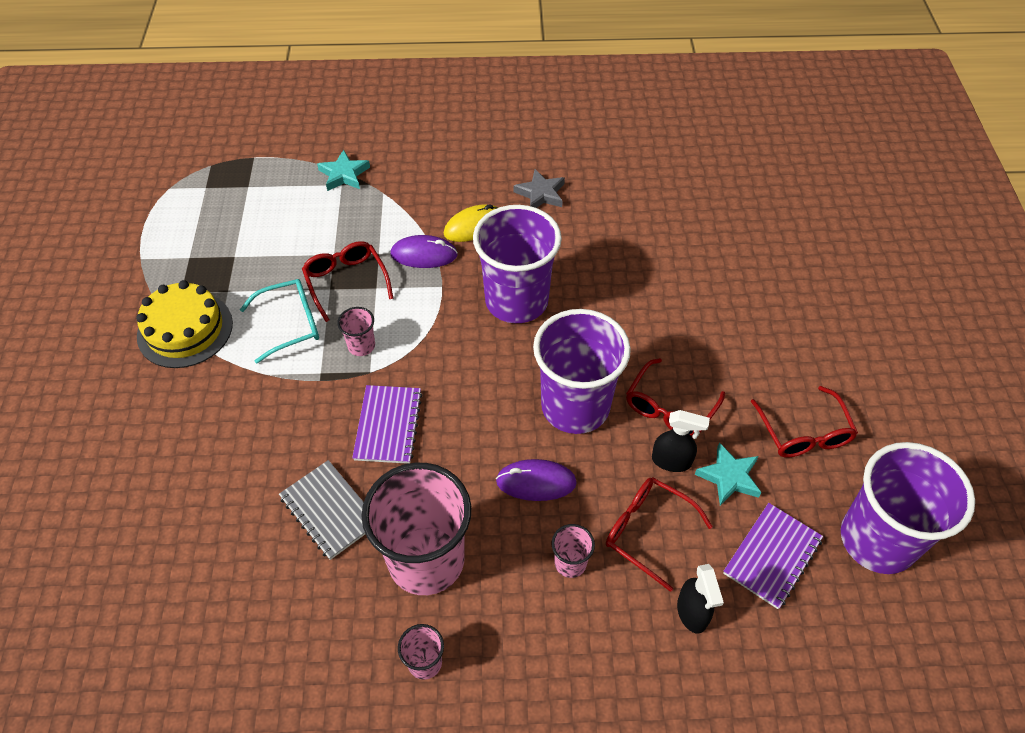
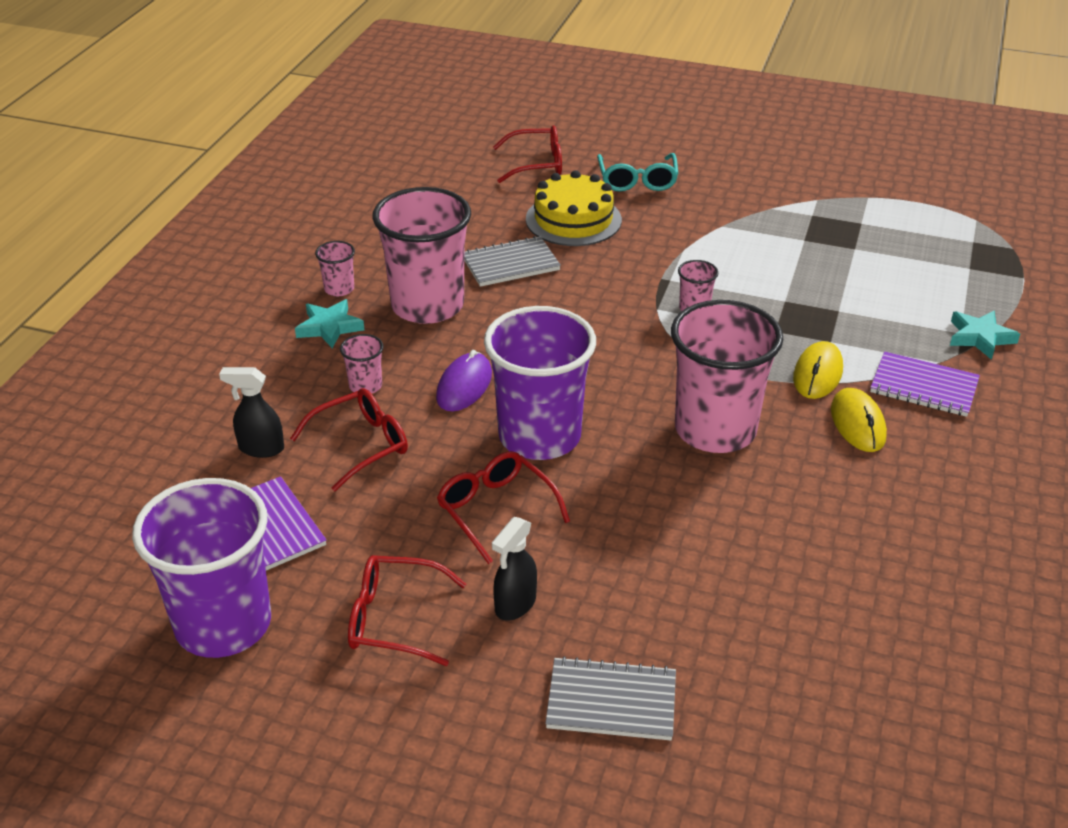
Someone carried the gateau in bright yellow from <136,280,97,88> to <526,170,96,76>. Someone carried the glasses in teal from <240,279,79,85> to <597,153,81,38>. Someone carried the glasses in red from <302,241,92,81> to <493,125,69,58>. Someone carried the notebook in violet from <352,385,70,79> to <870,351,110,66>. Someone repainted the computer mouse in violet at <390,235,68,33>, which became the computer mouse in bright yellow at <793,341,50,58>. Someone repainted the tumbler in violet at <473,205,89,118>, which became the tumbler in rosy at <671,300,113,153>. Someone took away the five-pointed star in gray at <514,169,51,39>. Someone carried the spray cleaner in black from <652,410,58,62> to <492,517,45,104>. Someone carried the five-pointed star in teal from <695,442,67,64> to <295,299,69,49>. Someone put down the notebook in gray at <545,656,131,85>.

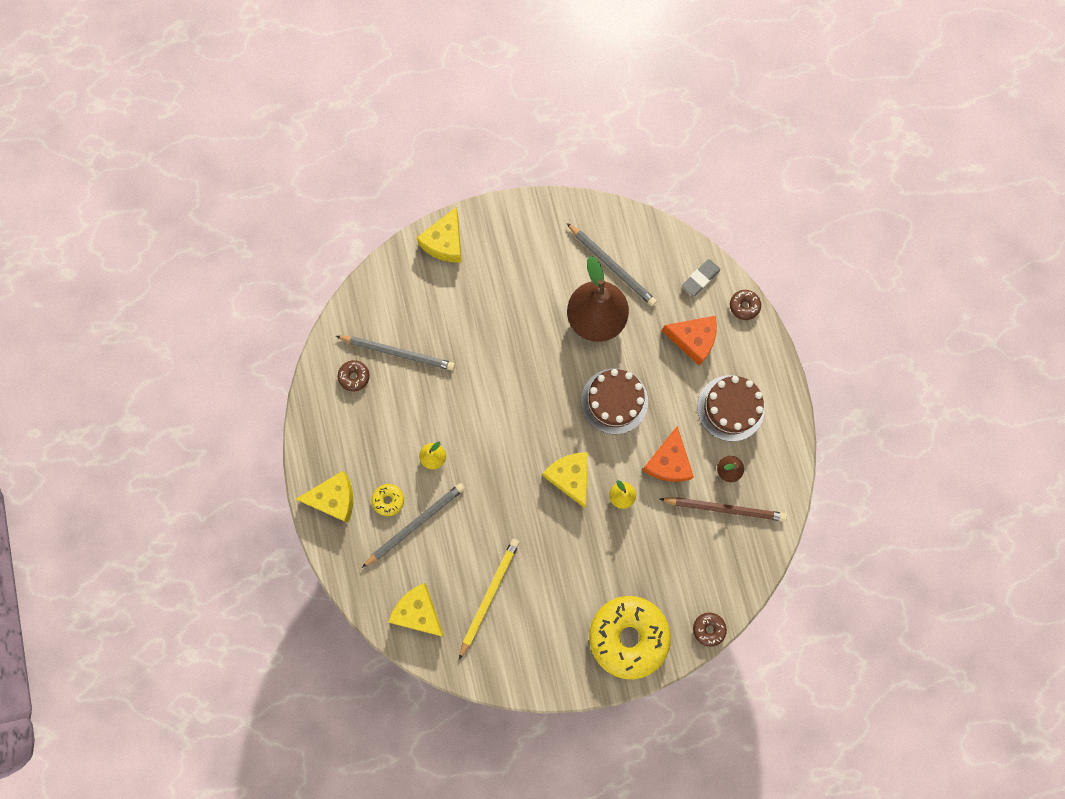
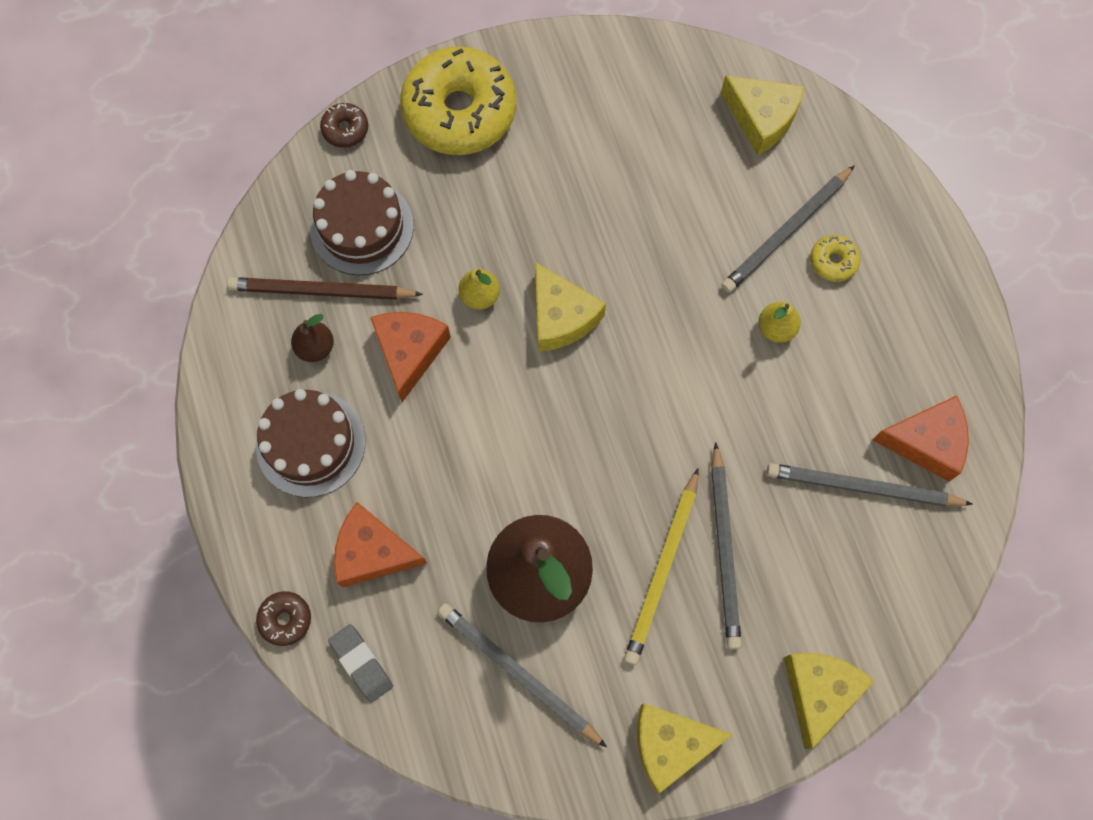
Someone carried the piece of cheese in bright yellow from <296,471,57,52> to <637,704,96,89>. Someone swapped the doughnut in russet at <338,360,32,32> for the piece of cheese in orange at <872,395,97,86>. Someone carried the lead pencil in bright yellow from <459,539,61,120> to <624,468,75,197>. Someone carried the gateau in russet from <581,369,67,65> to <310,170,104,105>. Someone rotated the eraser in gray at <682,259,39,37> by 75 degrees counterclockwise. Someone put down the lead pencil in gray at <711,442,31,207>.

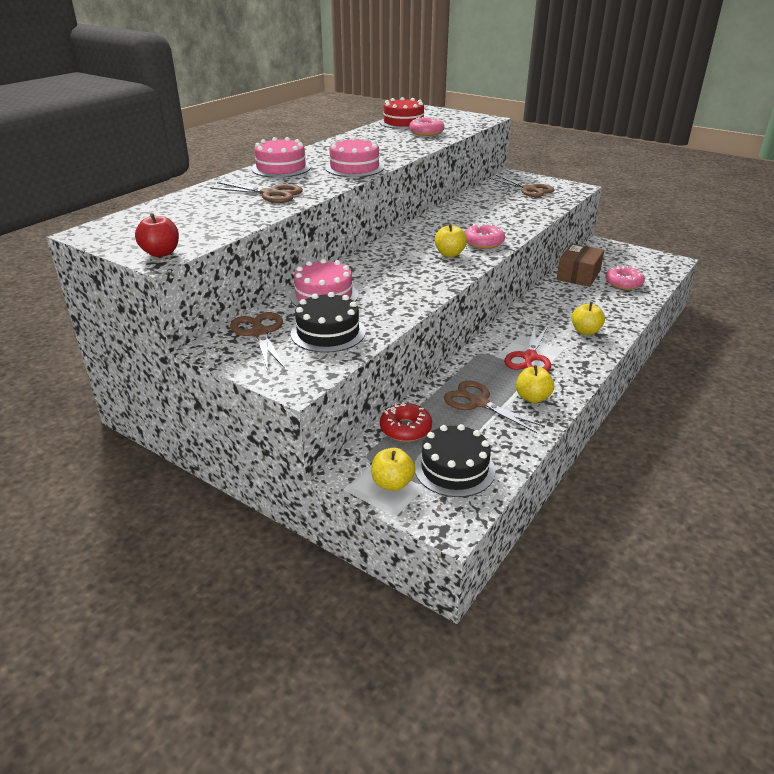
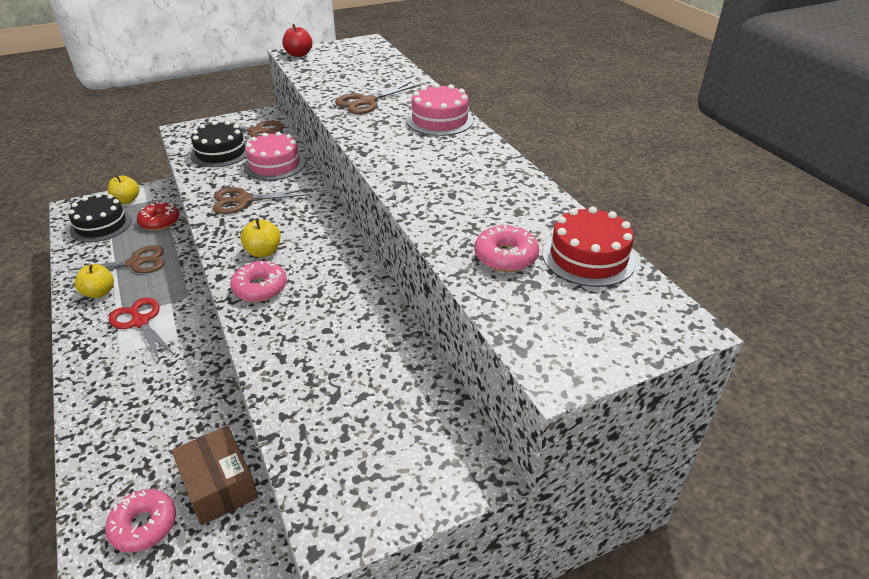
Someone took away the gateau in rosy at <325,137,59,40>. Someone carried the pair of scissors in russet from <489,175,65,22> to <213,187,97,27>. Someone took away the apple in bright yellow at <572,302,33,33>.

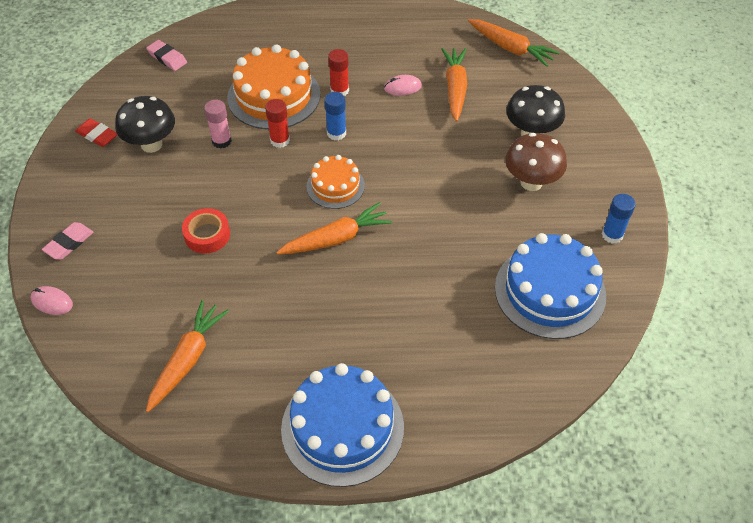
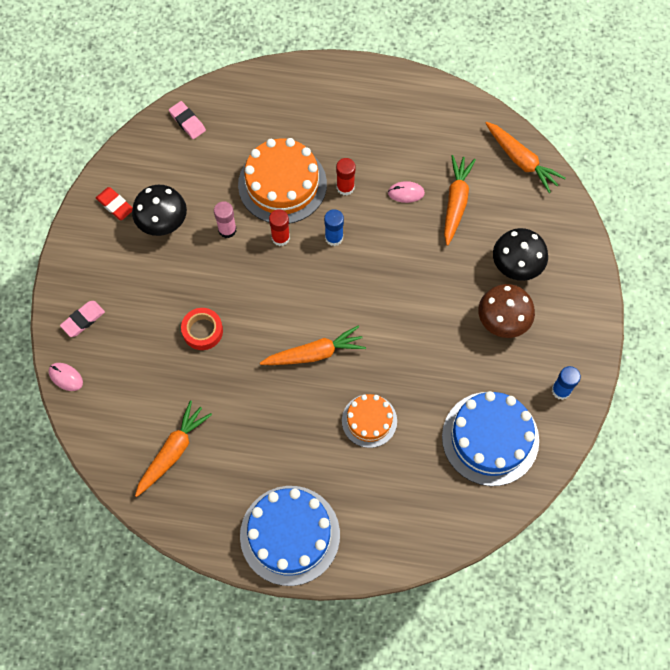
Someone carried the gateau in orange from <307,155,58,54> to <342,394,55,54>.

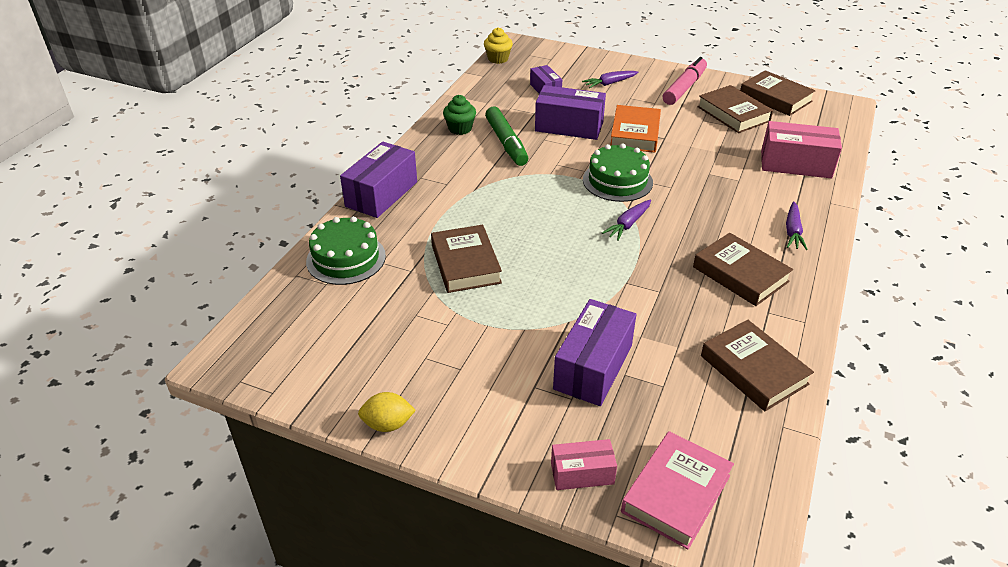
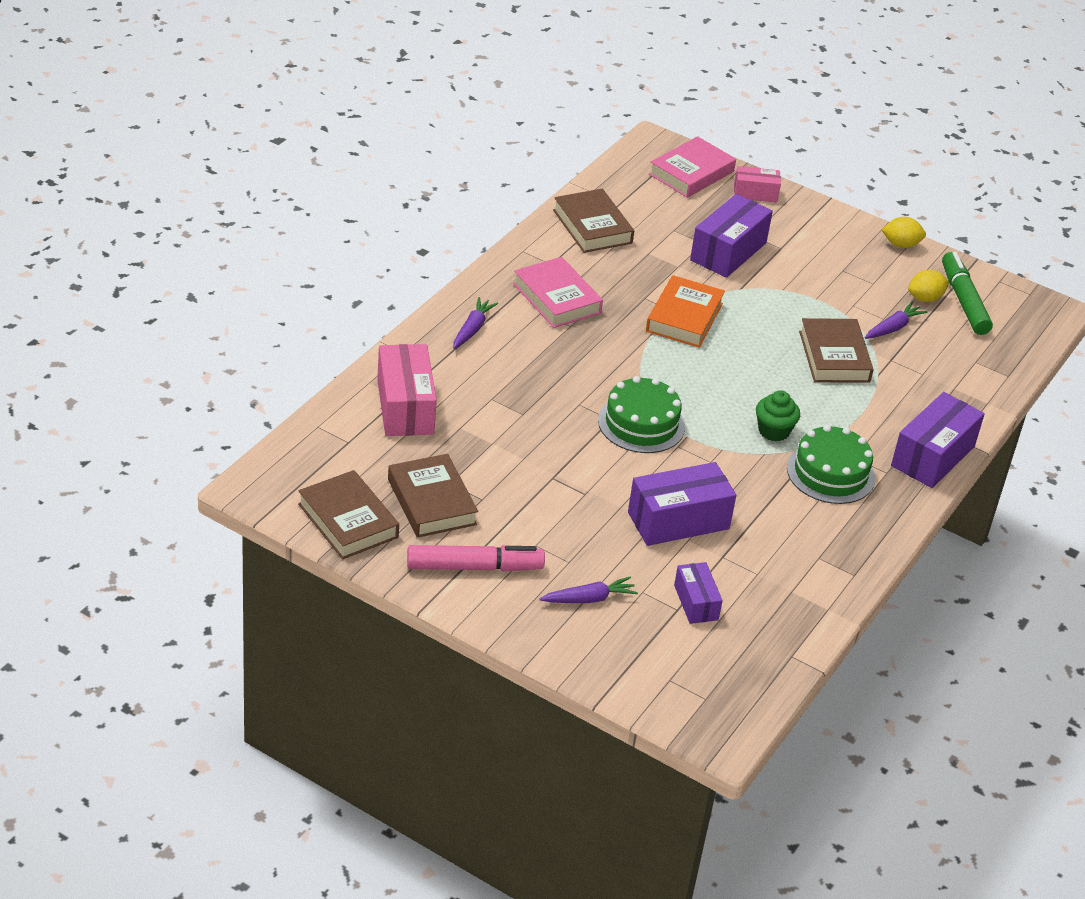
Someone carried the gateau in emerald from <306,216,80,69> to <787,425,88,79>. Someone carried the muffin in emerald from <443,95,33,40> to <756,390,44,51>. Someone took away the muffin in bright yellow at <484,27,29,37>. Someone carried the marker in emerald from <485,107,43,59> to <942,252,51,83>. Someone rotated the parcel in violet at <535,85,71,55> by 45 degrees counterclockwise. Someone carried the toy carrot in violet from <602,199,49,42> to <865,302,63,37>. Someone carried the hardback in orange from <610,105,51,48> to <646,275,79,73>. Someone rotated the marker in rosy at <663,57,44,48> by 135 degrees counterclockwise. Someone repainted the hardback in russet at <693,233,100,73>, which became the hardback in rosy at <513,257,90,71>. Someone rotated the parcel in rosy at <761,121,81,57> by 60 degrees clockwise. Someone put down the citrus fruit in bright yellow at <908,270,41,32>.

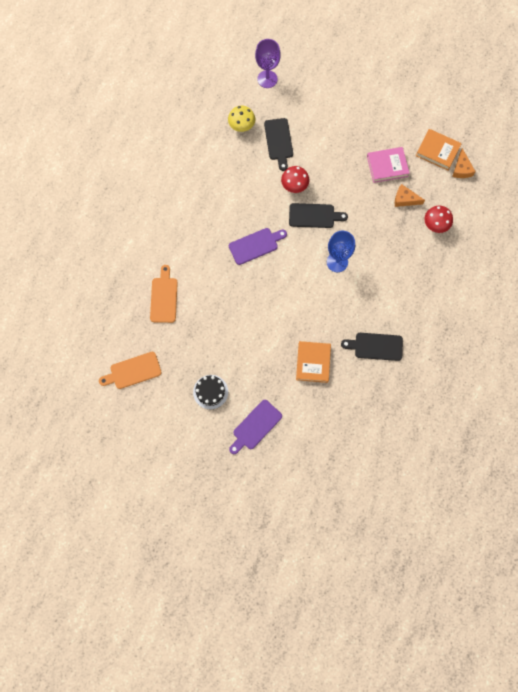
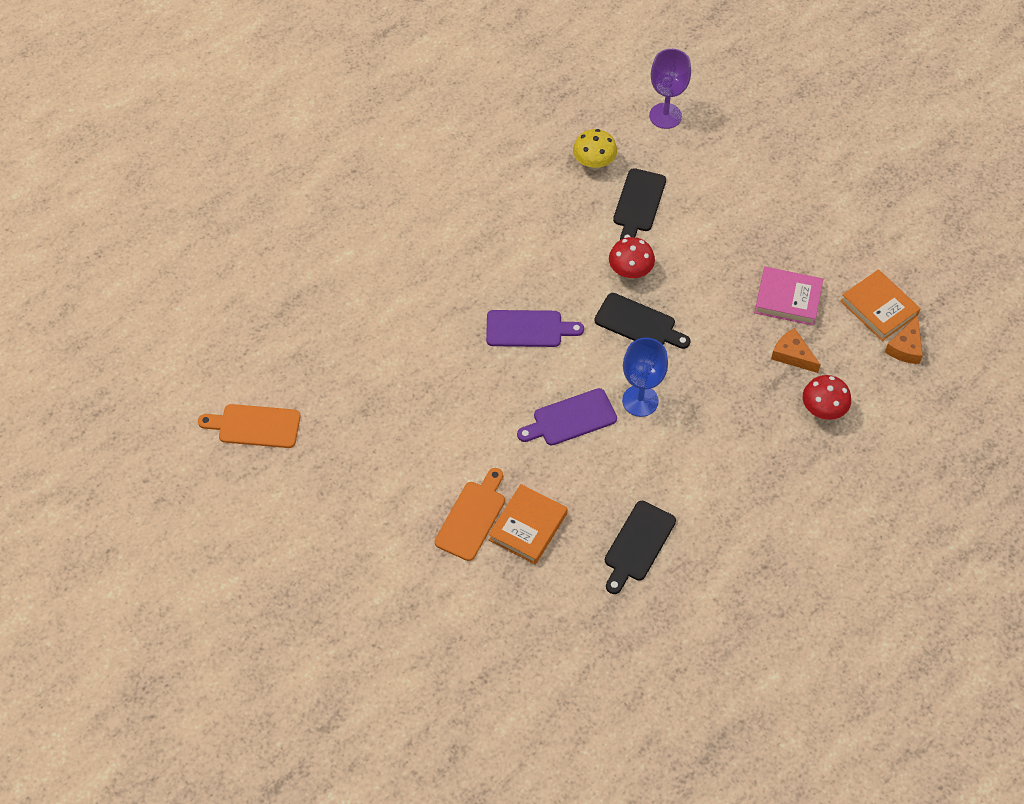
Someone carried the bread board in orange from <150,265,28,58> to <435,468,70,93>. Someone took away the gateau in black at <193,375,35,35>. Someone carried the bread board in violet from <229,400,53,54> to <517,388,100,57>. Someone rotated the bread board in black at <341,333,62,28> by 90 degrees counterclockwise.

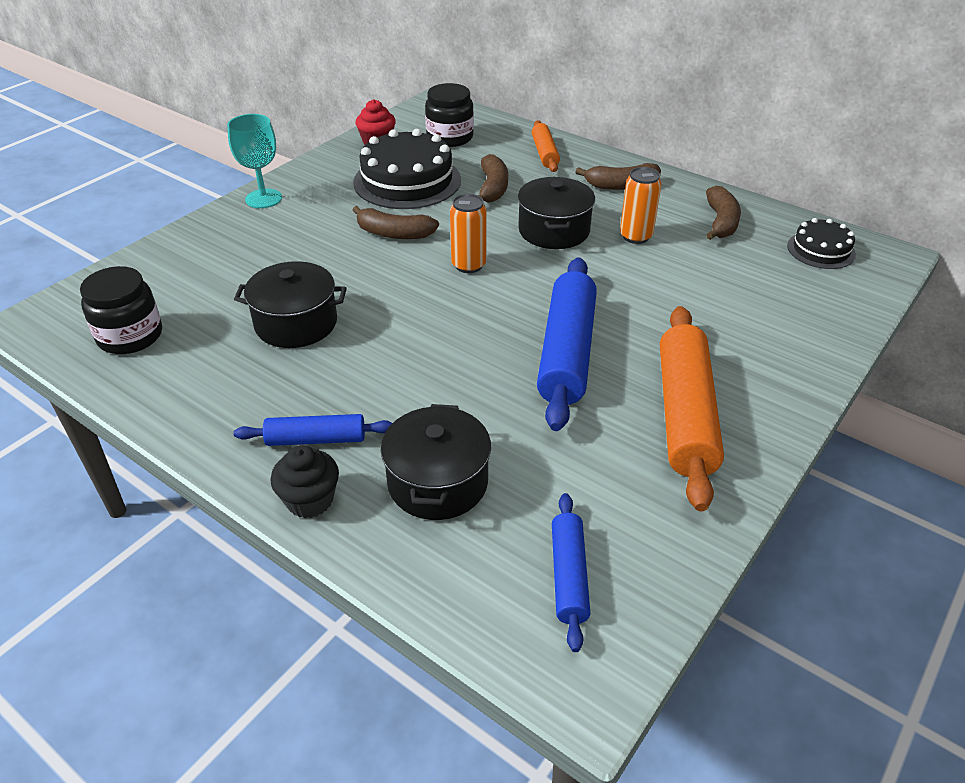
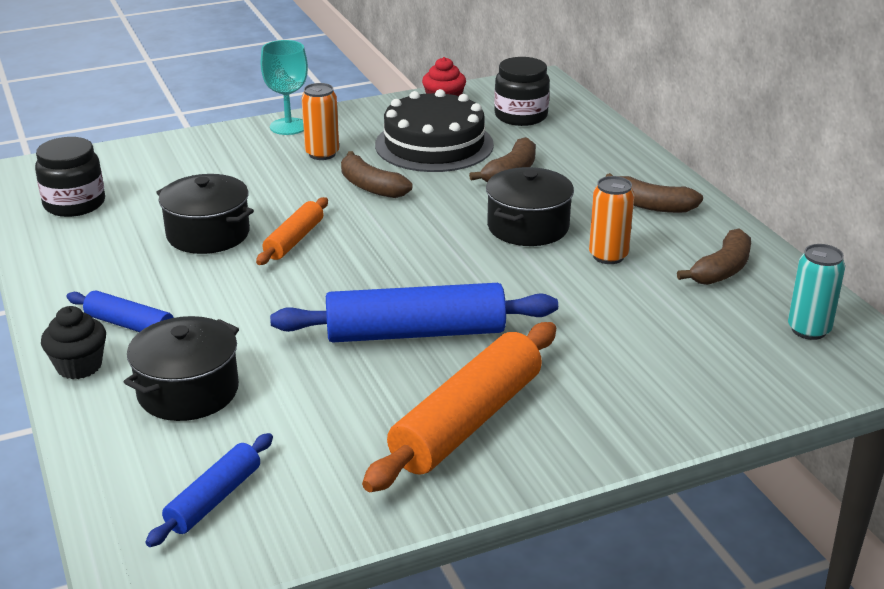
Someone carried the tin in orange from <450,194,37,79> to <301,83,38,77>. Someone carried the pastry roller in orange from <532,120,28,52> to <256,197,72,68>. Someone rotated the pastry roller in royal blue at <537,257,60,174> by 45 degrees clockwise. Someone swapped the gateau in black at <787,218,69,51> for the tin in teal at <788,244,57,96>.

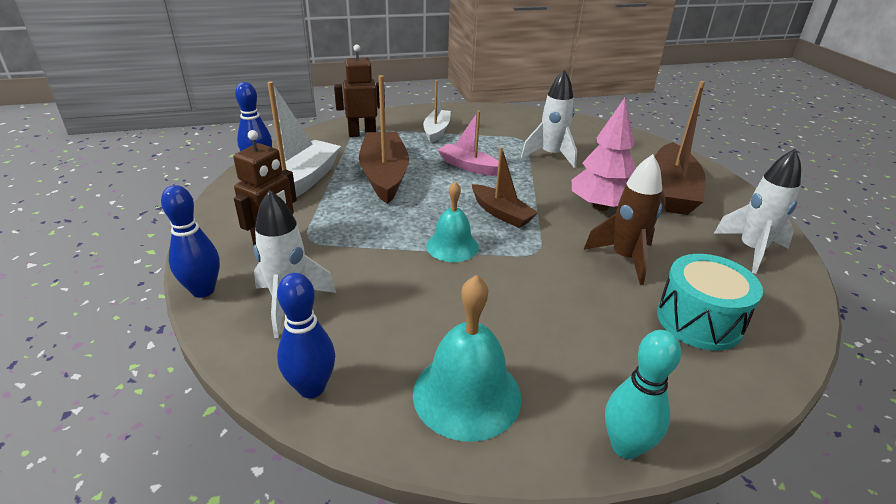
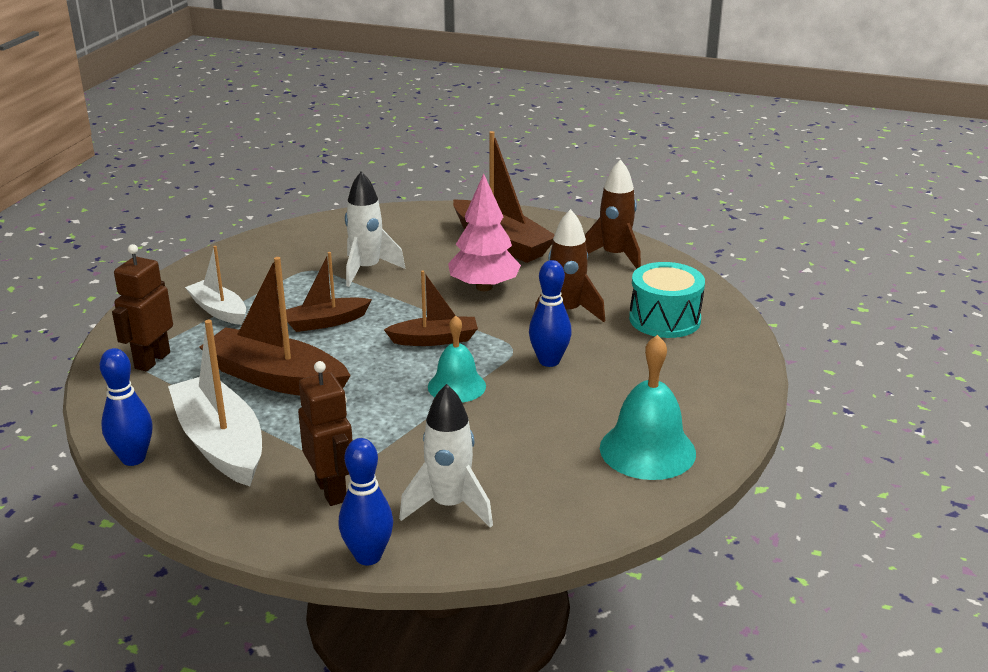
Someone carried the bowling pin in royal blue from <277,273,58,125> to <529,260,43,107>. Someone repainted the toy boat in rosy at <438,111,60,65>, which became the toy boat in russet at <286,252,86,80>. Someone took away the bowling pin in teal at <605,330,76,129>. Someone repainted the spaceship in white at <714,149,87,125>, which became the spaceship in russet at <585,159,56,110>.

